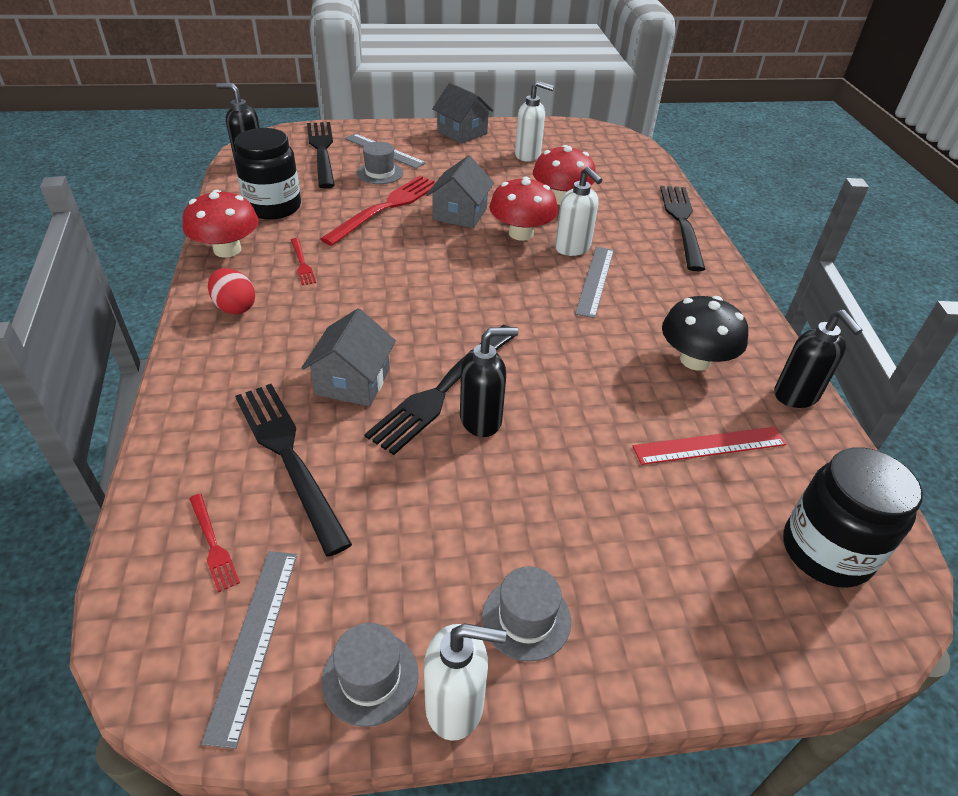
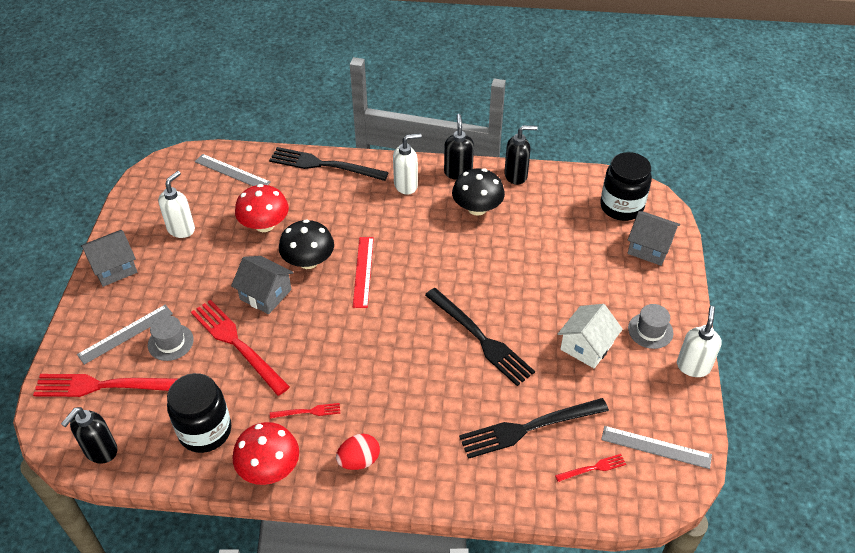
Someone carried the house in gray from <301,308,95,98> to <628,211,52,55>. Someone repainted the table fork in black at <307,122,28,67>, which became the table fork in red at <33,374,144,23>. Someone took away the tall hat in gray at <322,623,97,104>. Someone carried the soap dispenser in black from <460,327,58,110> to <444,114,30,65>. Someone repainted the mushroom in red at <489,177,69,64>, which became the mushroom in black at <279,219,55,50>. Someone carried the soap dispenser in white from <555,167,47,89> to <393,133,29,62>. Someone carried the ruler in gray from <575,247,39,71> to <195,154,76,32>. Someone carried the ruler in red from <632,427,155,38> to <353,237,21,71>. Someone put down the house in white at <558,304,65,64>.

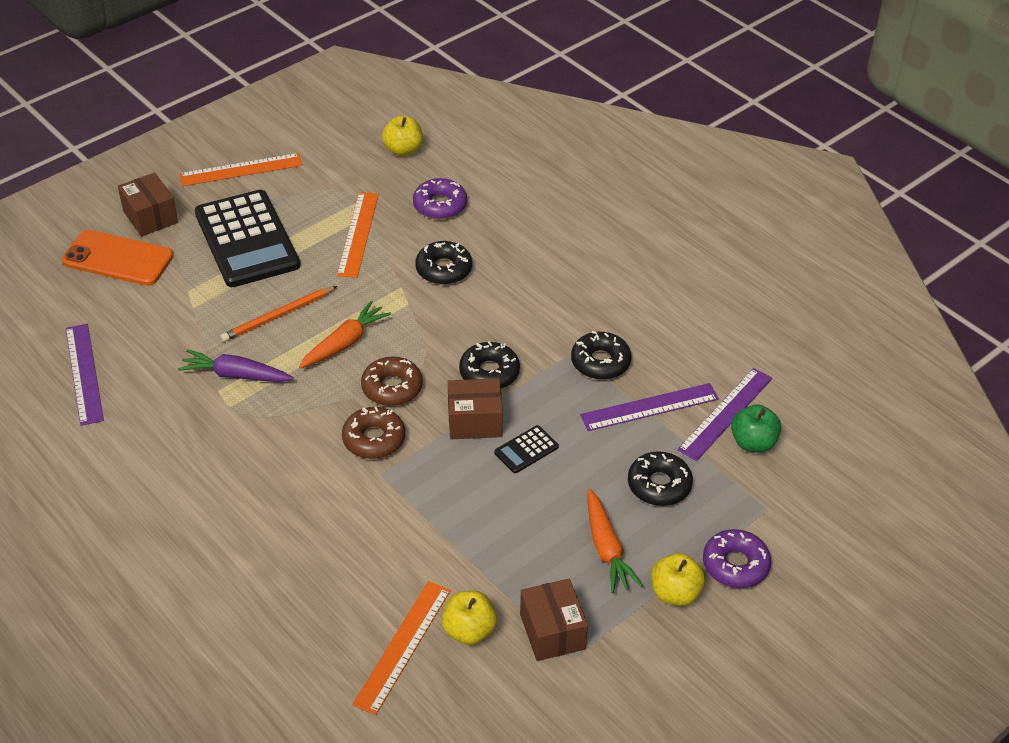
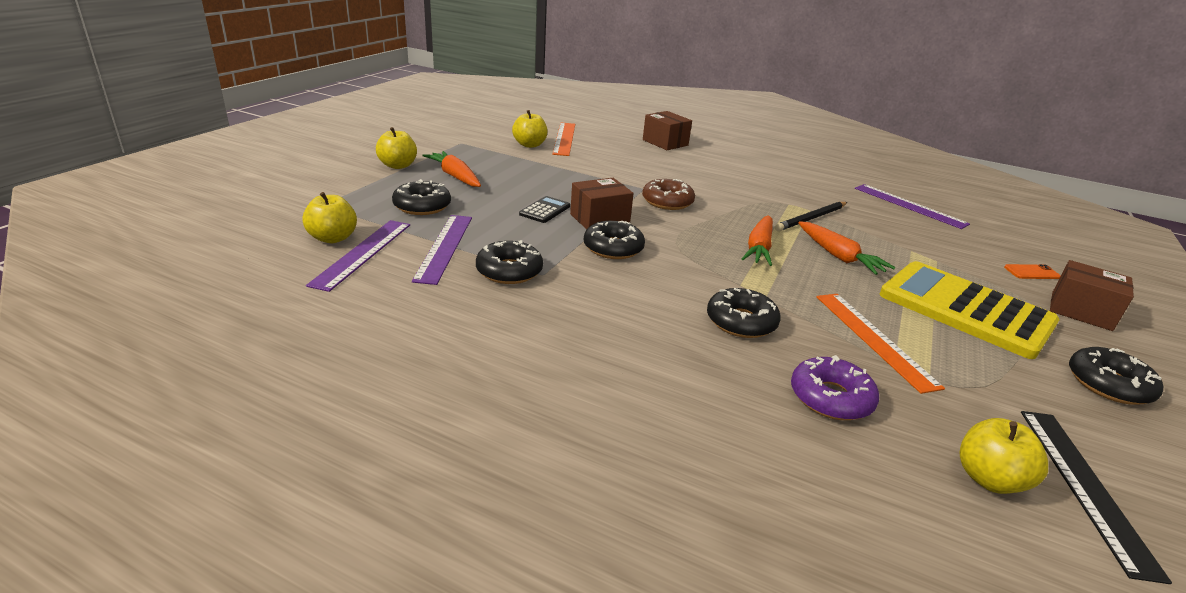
Someone scaled the mobile phone in orange at <62,230,112,56> by 0.44. Someone swapped the toy carrot in violet at <178,349,116,33> for the lead pencil in black at <775,202,72,29>. Someone swapped the ruler in orange at <179,153,124,33> for the doughnut in black at <1069,347,94,58>. Someone repainted the calculator in black at <195,190,105,97>, which became the calculator in bright yellow at <880,261,179,98>. Someone swapped the lead pencil in orange at <221,286,116,56> for the toy carrot in orange at <798,221,97,54>. Someone took away the doughnut in russet at <361,357,62,49>. Someone carried the parcel in russet from <520,579,68,82> to <643,111,49,39>. Someone rotated the ruler in violet at <580,383,139,48> by 45 degrees counterclockwise. Someone took away the doughnut in violet at <703,529,68,59>. Someone repainted the apple in emerald at <731,404,50,48>, which became the apple in bright yellow at <302,192,55,51>. Someone put down the ruler in black at <1021,411,151,173>.

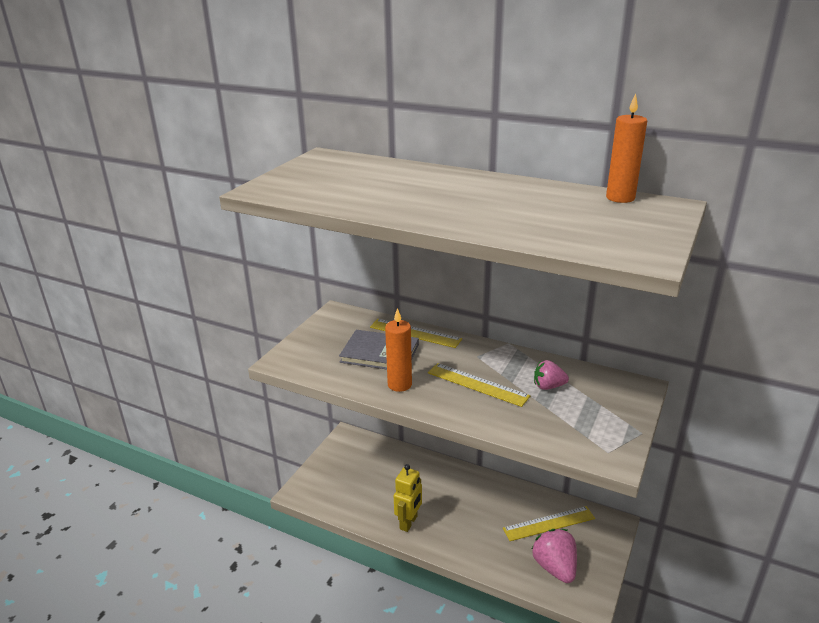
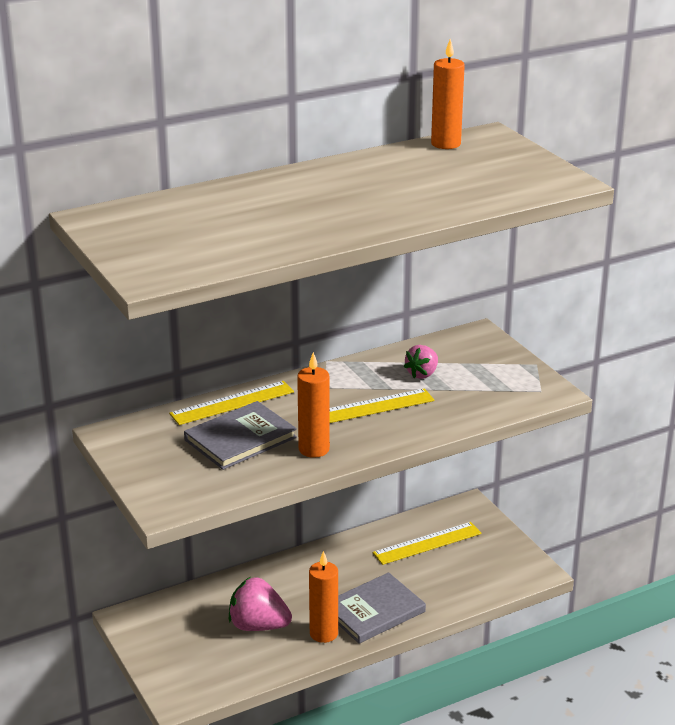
Someone swapped the robot figure in bright yellow at <394,464,28,68> for the pillar candle in orange at <309,551,29,92>. Someone rotated the ruler in bright yellow at <503,506,92,35> by 45 degrees clockwise. Someone carried the toy strawberry in rosy from <531,529,46,54> to <229,577,63,54>. Someone put down the hardback in gray at <338,572,88,72>.

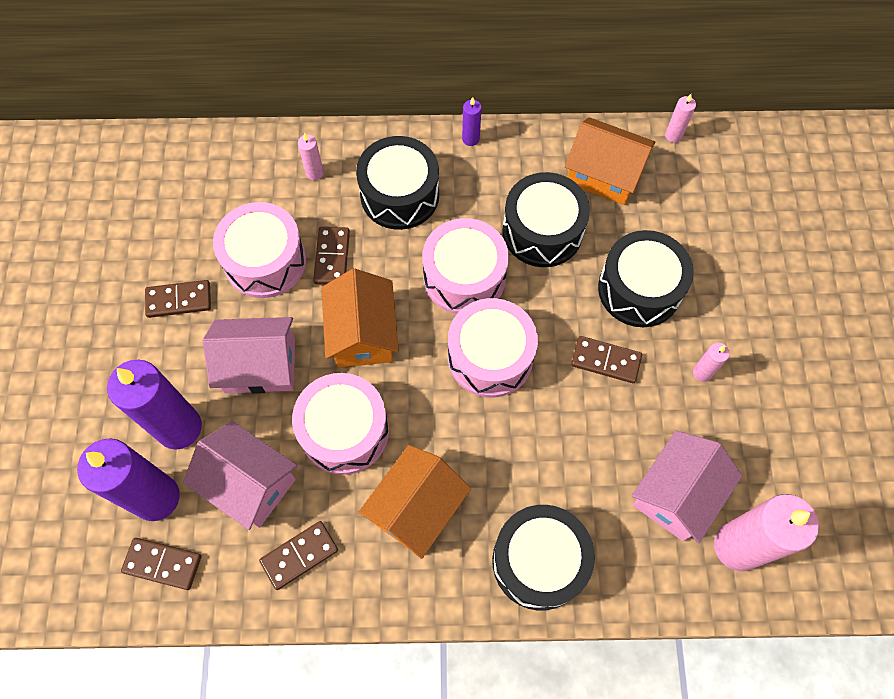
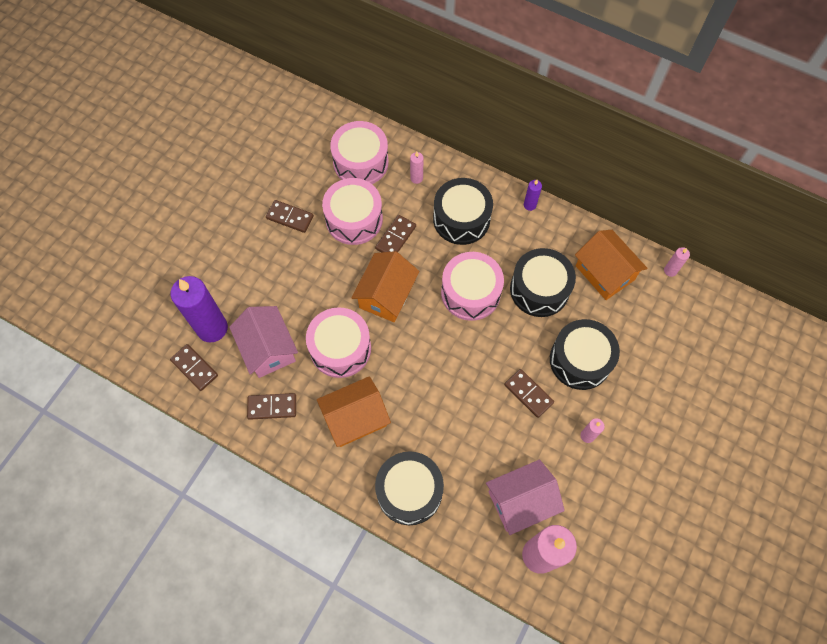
Someone took away the pillar candle in violet at <107,360,95,90>. Someone took away the house in rosy at <203,317,92,77>. Someone carried the toy drum in rosy from <448,298,90,100> to <330,121,59,63>.

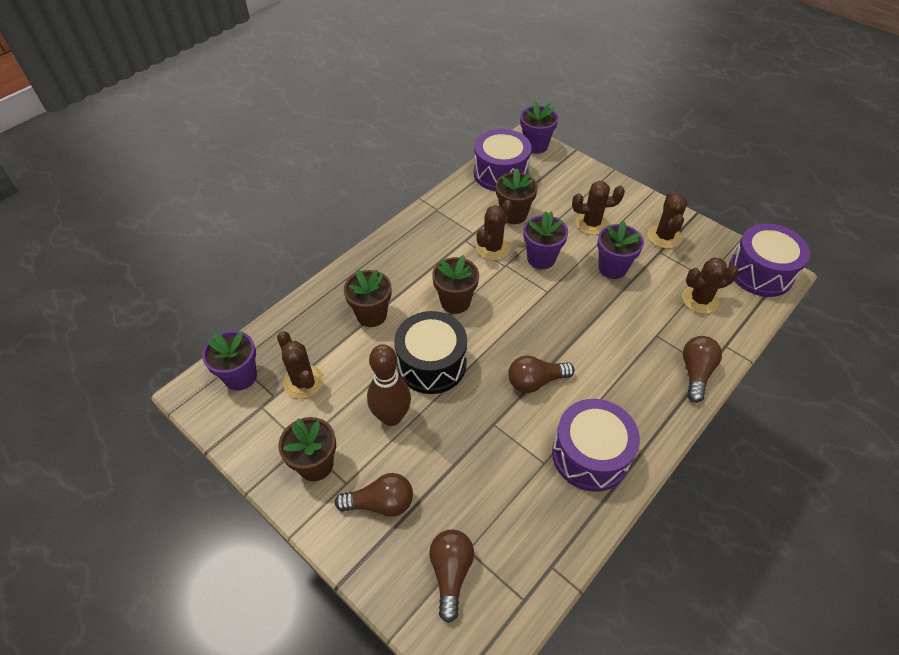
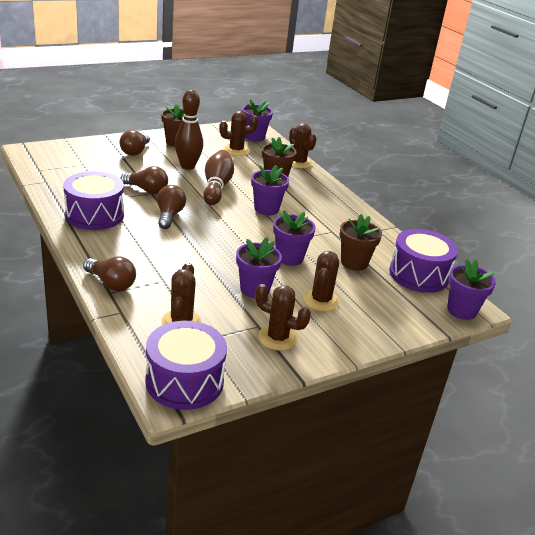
Someone swapped the toy drum in black at <394,311,73,83> for the bowling pin in russet at <203,150,31,55>. Someone carried the bulb in russet from <429,530,45,93> to <120,166,48,28>. Someone repainted the plant pot in russet at <432,255,47,59>, which became the plant pot in violet at <251,165,38,51>. Someone carried the prickly plant in russet from <476,200,37,60> to <289,123,28,45>.

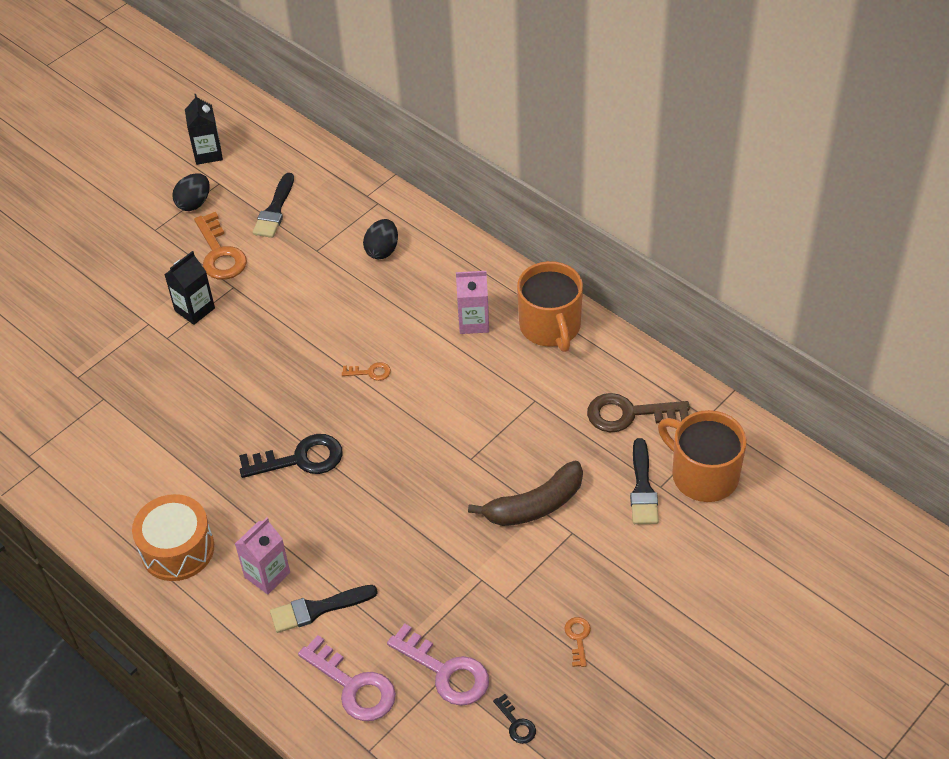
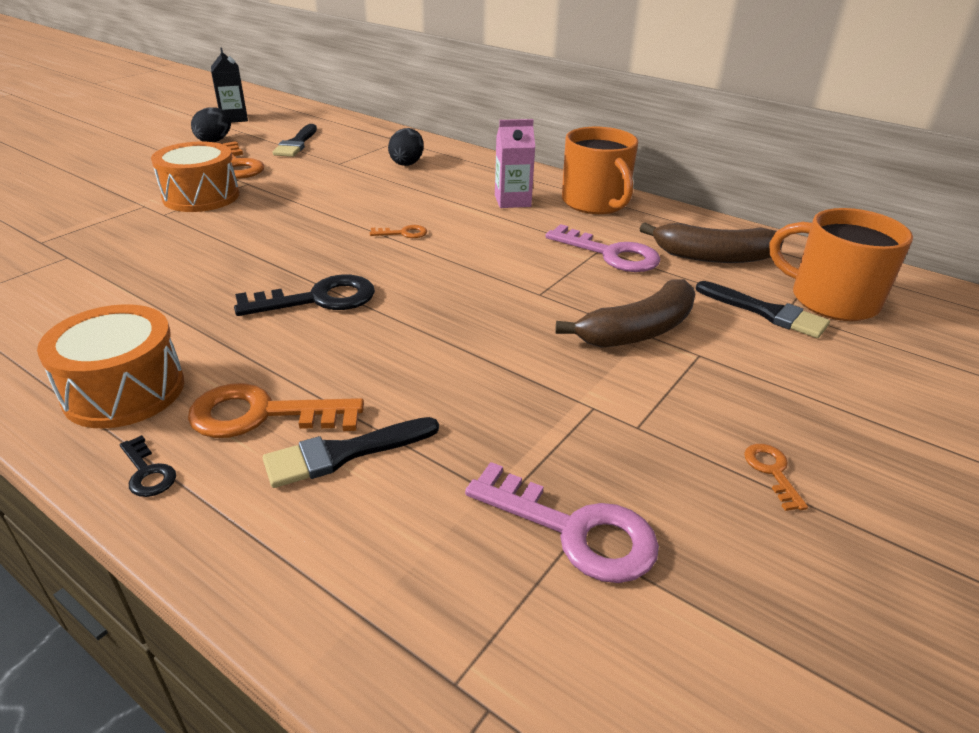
Someone swapped the carton in black at <164,251,51,74> for the toy drum in orange at <151,142,88,70>. Someone swapped the carton in rosy at <235,517,55,77> for the door key in orange at <188,383,176,55>. Someone carried the door key in rosy from <298,635,98,86> to <545,224,116,48>. Someone carried the door key in black from <493,694,43,50> to <120,435,56,62>. Someone swapped the door key in russet at <587,393,103,39> for the toy banana in russet at <640,222,143,41>. Someone rotated the paint brush in black at <630,438,29,86> by 45 degrees counterclockwise.

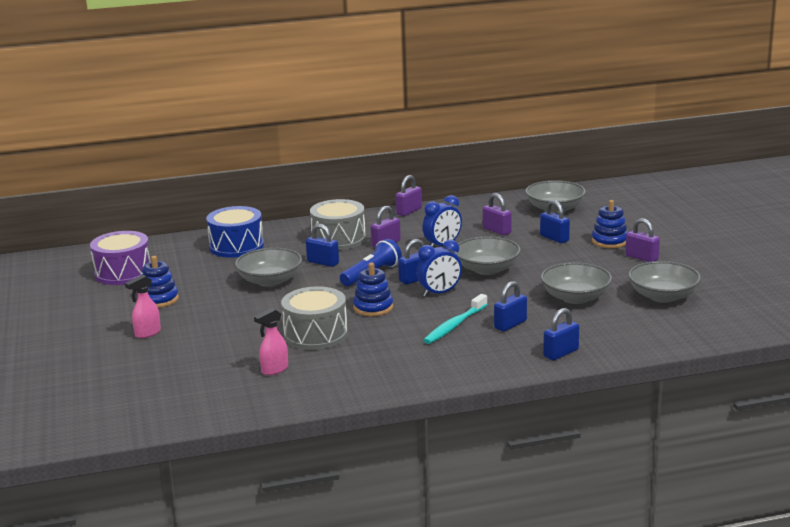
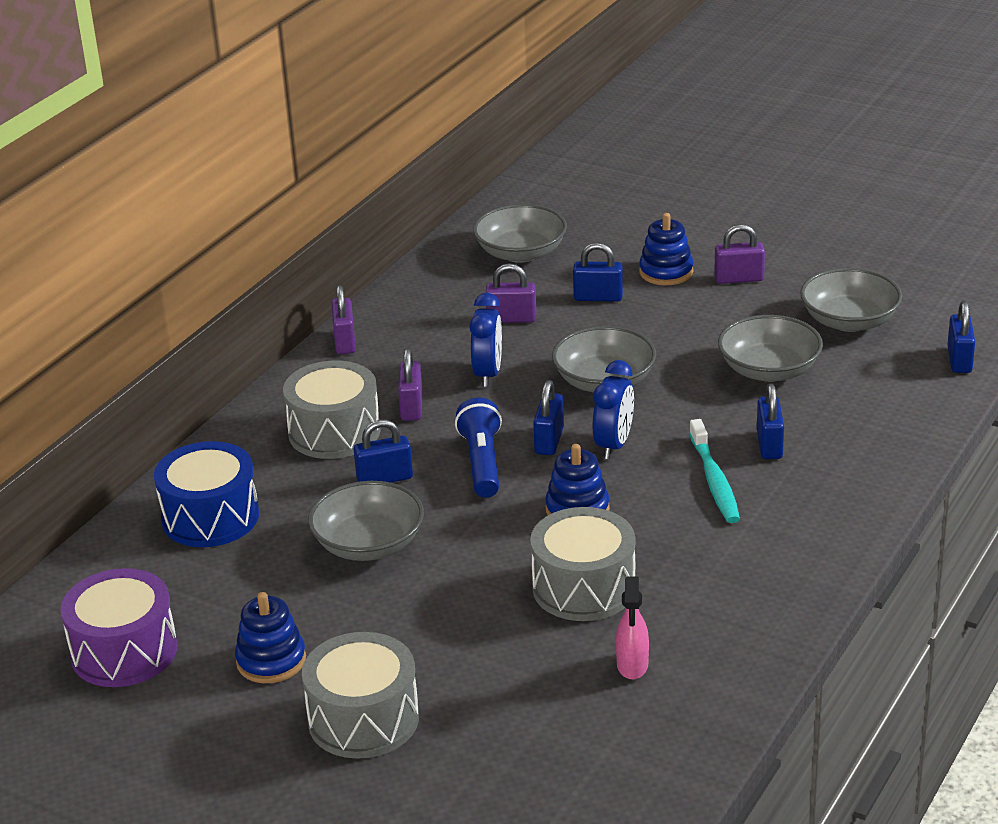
Someone swapped the spray cleaner in rosy at <125,275,36,63> for the toy drum in gray at <302,632,117,127>. Someone carried the small lock in royal blue from <543,308,36,53> to <947,301,28,72>.

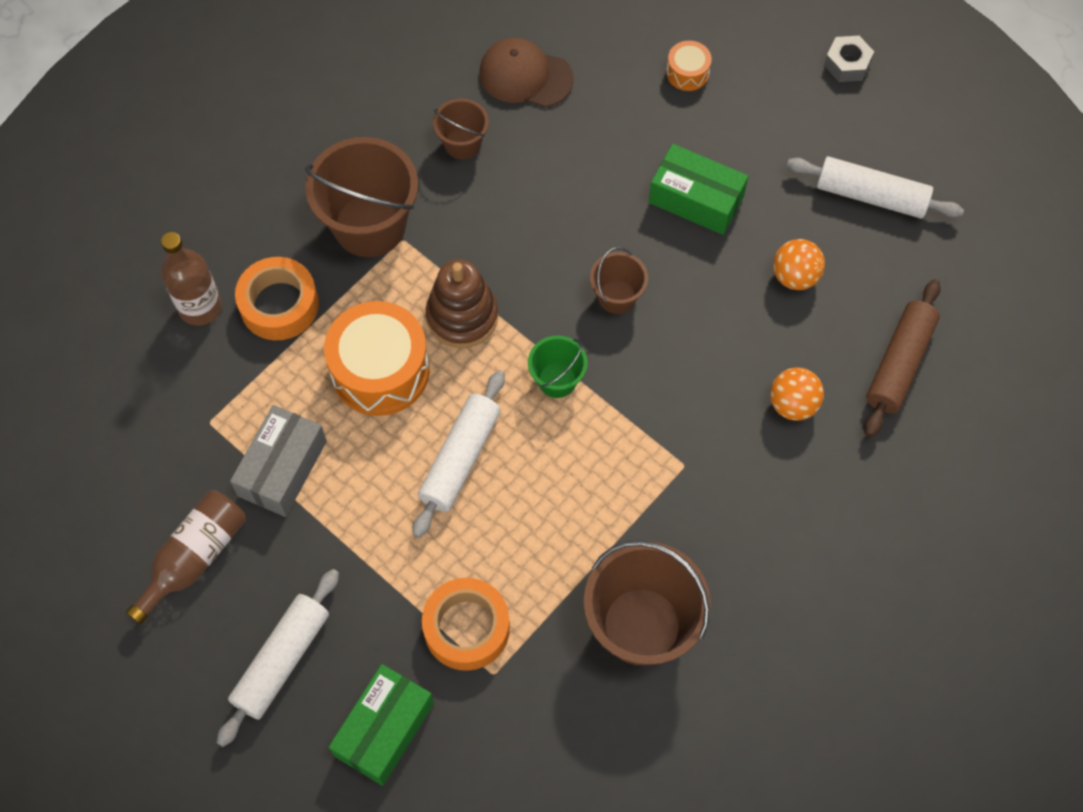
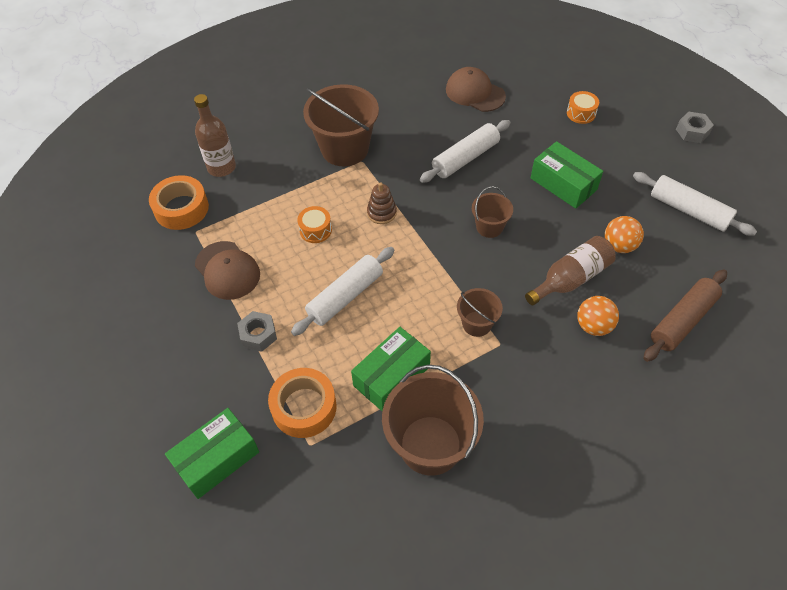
Someone carried the drink bottle in russet from <126,490,120,135> to <525,236,91,69>. Someone carried the pastry roller in white from <216,569,123,178> to <420,120,91,63>. Someone swapped the parcel in gray at <230,405,97,112> for the peaked cap in russet at <195,241,65,59>. Someone carried the roll of tape in orange from <235,257,84,83> to <149,175,60,55>. Someone scaled the toy drum in orange at <324,301,106,115> by 0.48. Someone scaled the ring stacker in russet at <426,259,72,89> by 0.60. Someone carried the sand bucket in russet from <433,98,56,62> to <457,288,46,49>. Someone took away the sand bucket in emerald at <528,335,60,63>. Someone put down the hexagon nut in gray at <237,311,40,41>. Someone put down the parcel in emerald at <351,327,80,84>.

